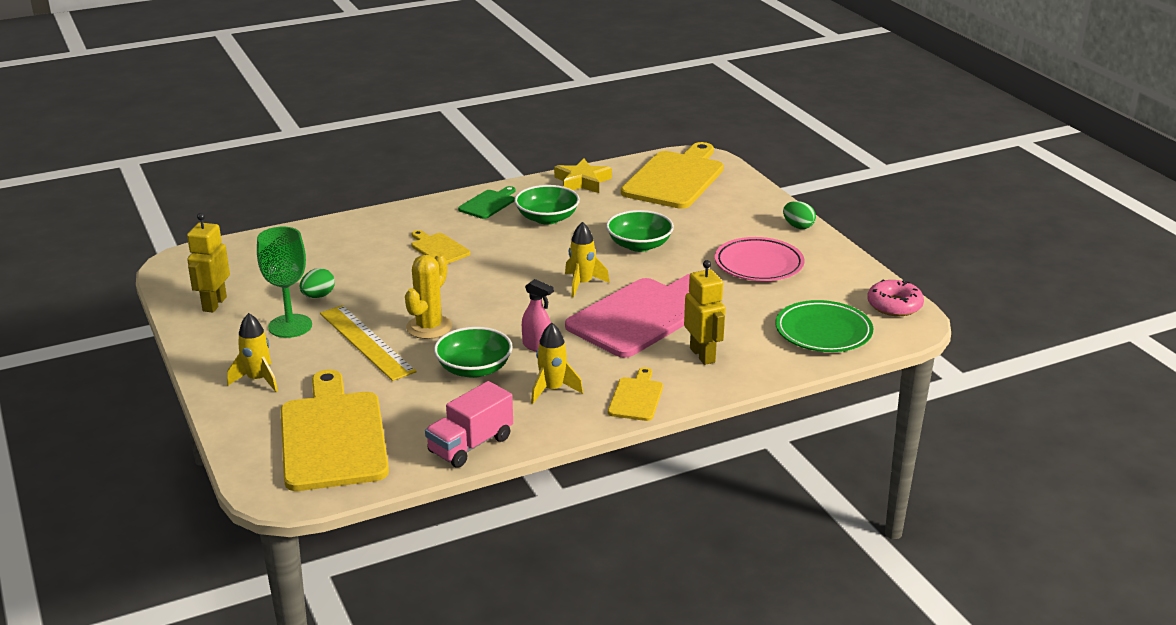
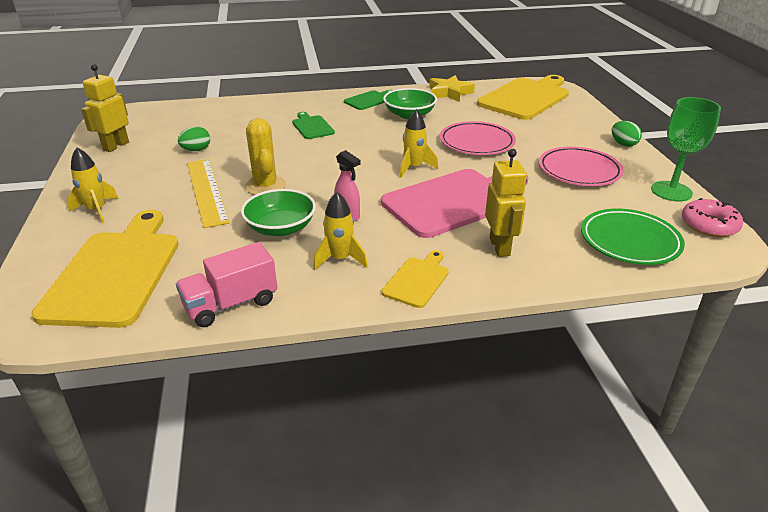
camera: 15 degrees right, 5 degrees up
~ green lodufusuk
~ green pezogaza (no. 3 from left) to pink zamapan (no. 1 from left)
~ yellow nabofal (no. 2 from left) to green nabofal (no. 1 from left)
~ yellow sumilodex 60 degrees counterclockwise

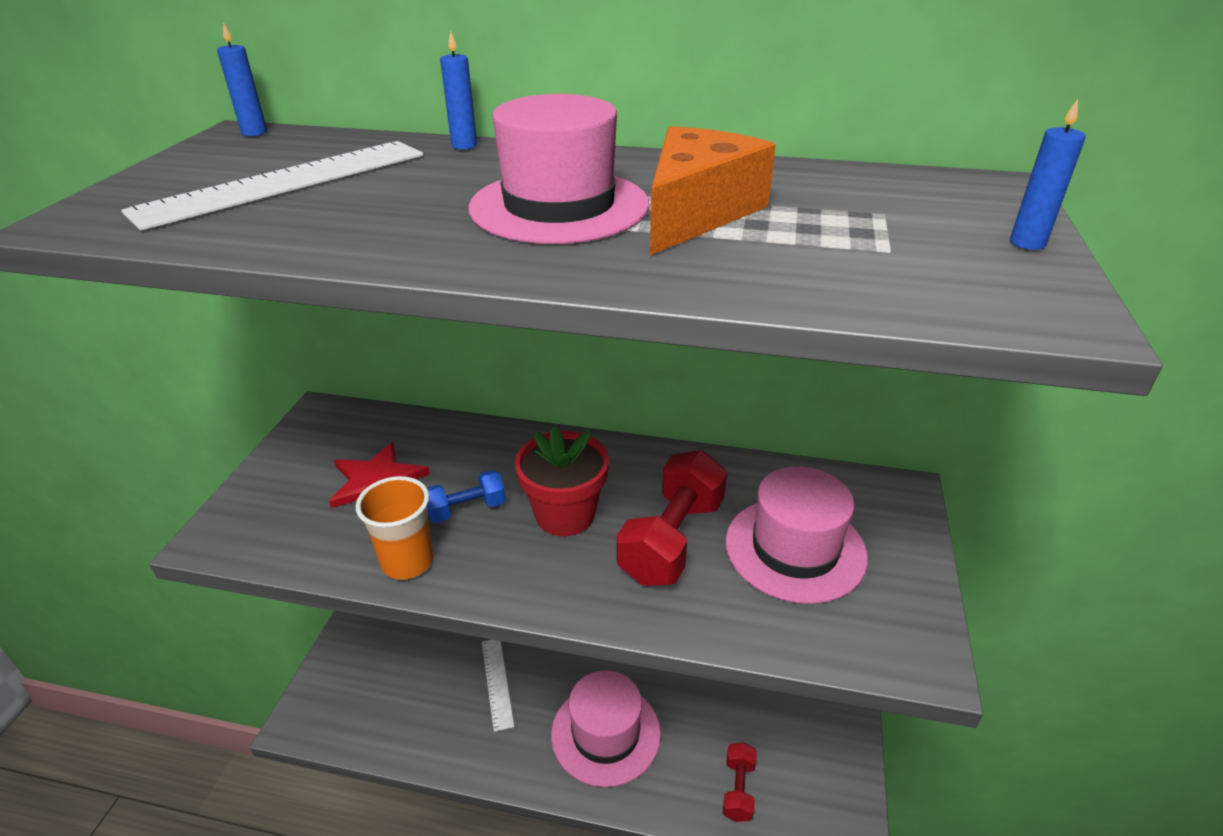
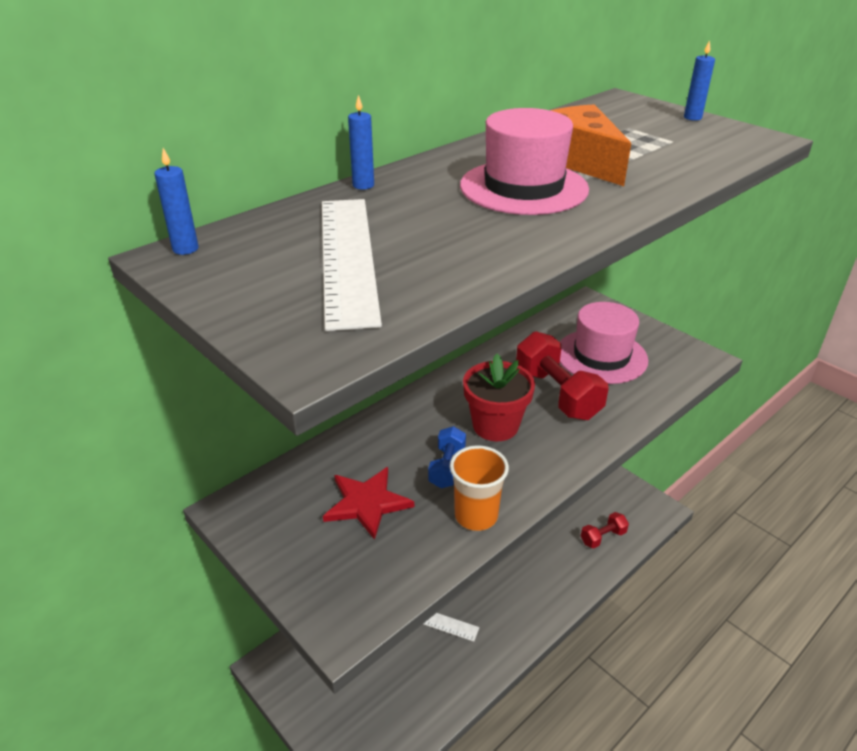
camera: 55 degrees left, 0 degrees up
- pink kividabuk (no. 2 from left)
~ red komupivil (no. 2 from left) 75 degrees counterclockwise

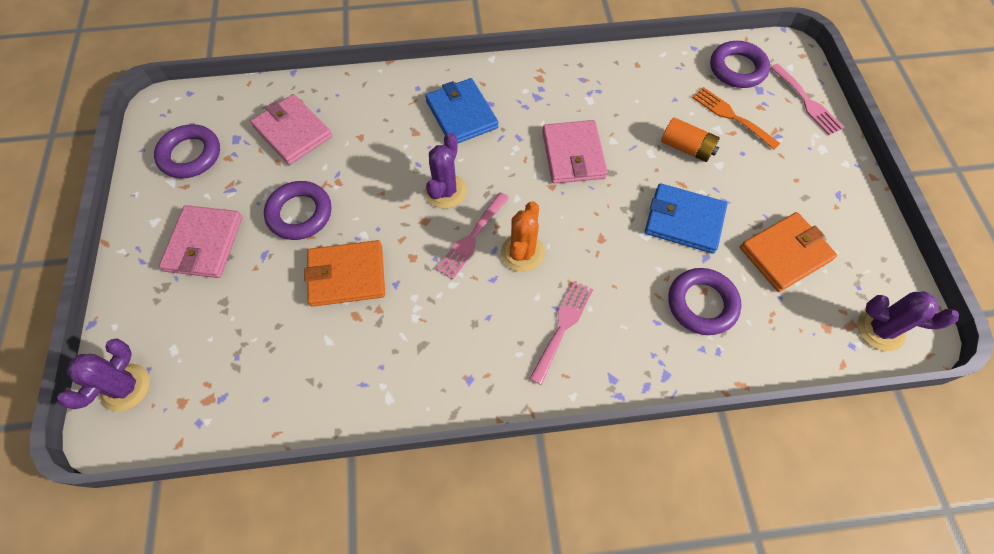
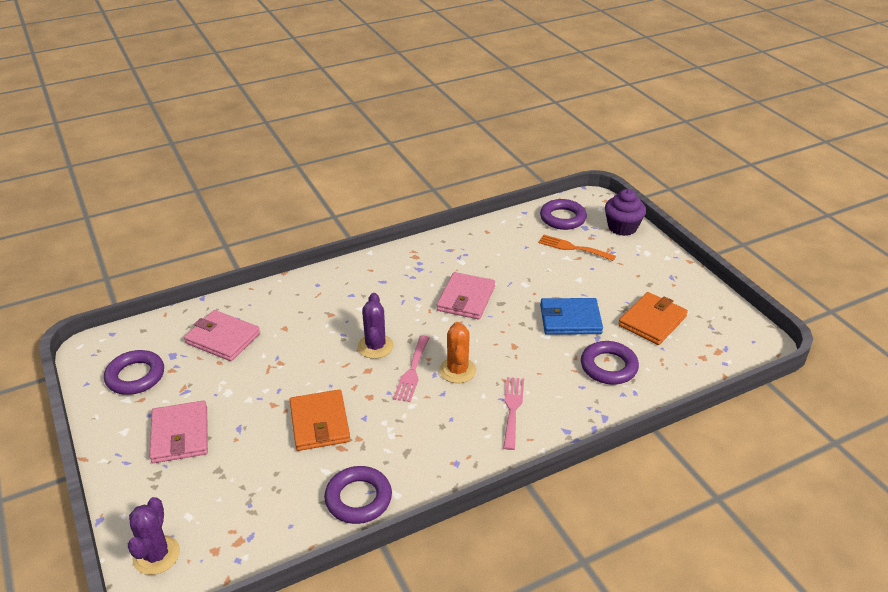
camera: 20 degrees left, 25 degrees down
- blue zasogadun (no. 1 from left)
- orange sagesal
- purple sumilodex (no. 3 from left)
~ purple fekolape (no. 2 from left)
~ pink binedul (no. 3 from left) to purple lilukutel
~ orange zasogadun (no. 1 from left) 75 degrees counterclockwise
~ pink zasogadun (no. 3 from left) 45 degrees clockwise

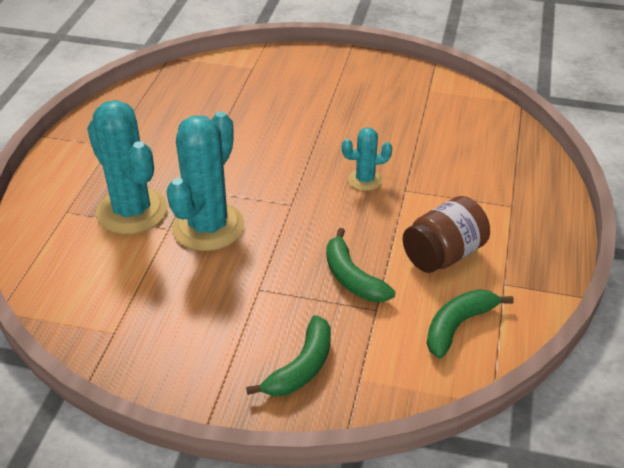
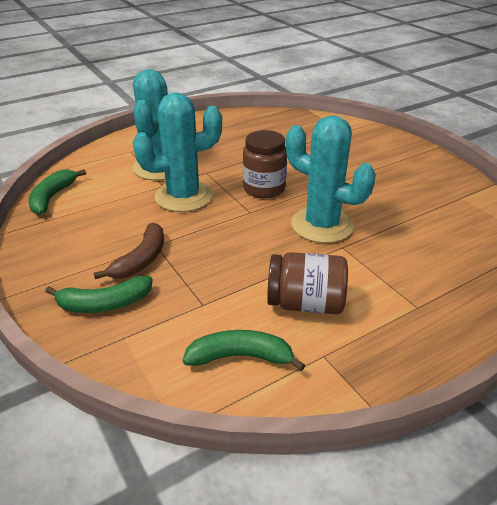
camera: 45 degrees right, 5 degrees down
+ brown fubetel
+ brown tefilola (no. 1 from left)
~ green fubetel (no. 2 from left in the first image) to green fubetel (no. 1 from left)
~ turquoise sumilodex (no. 3 from left) x1.97

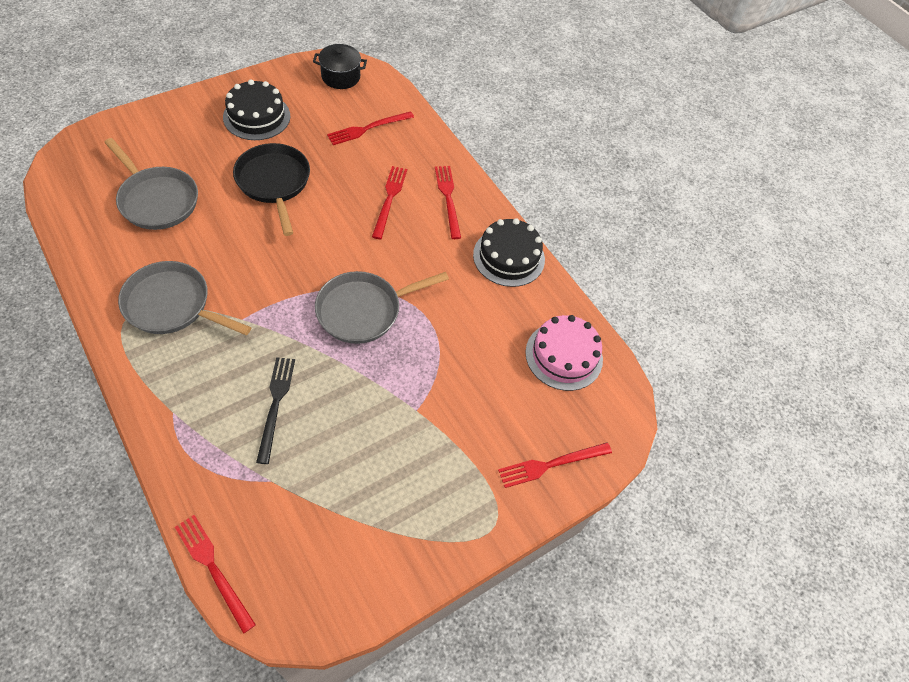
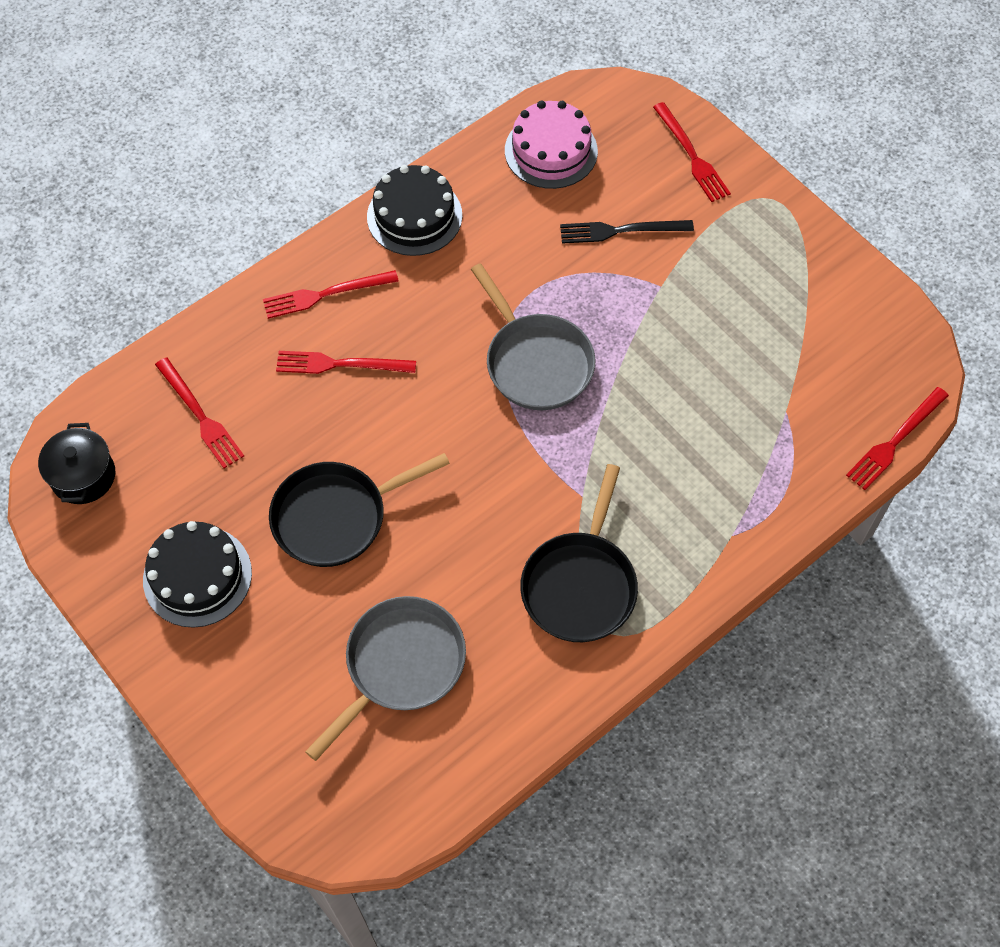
camera: 90 degrees left, 5 degrees up
~ black binedul
~ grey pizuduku (no. 2 from left) to black pizuduku (no. 2 from left)

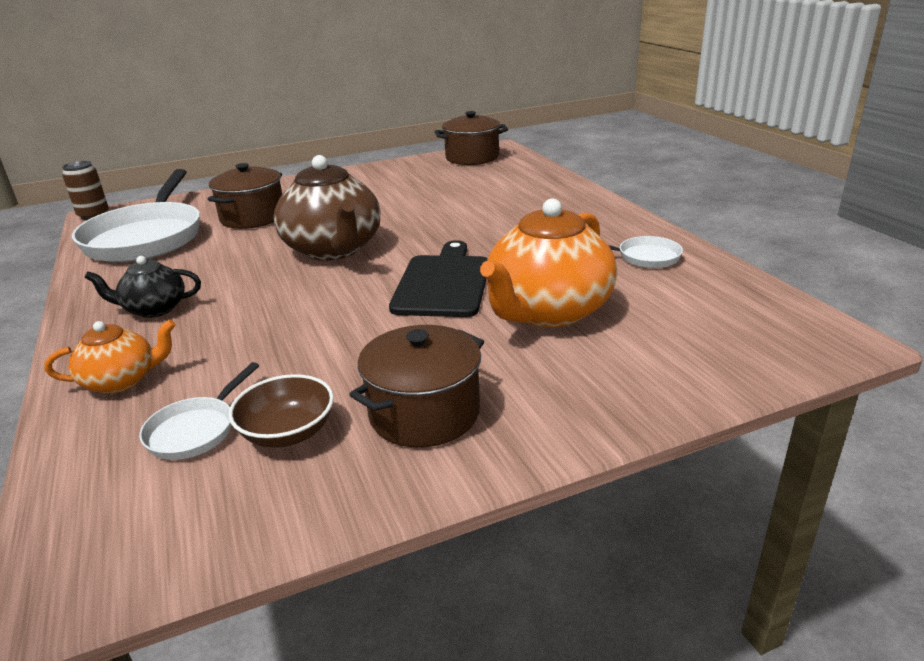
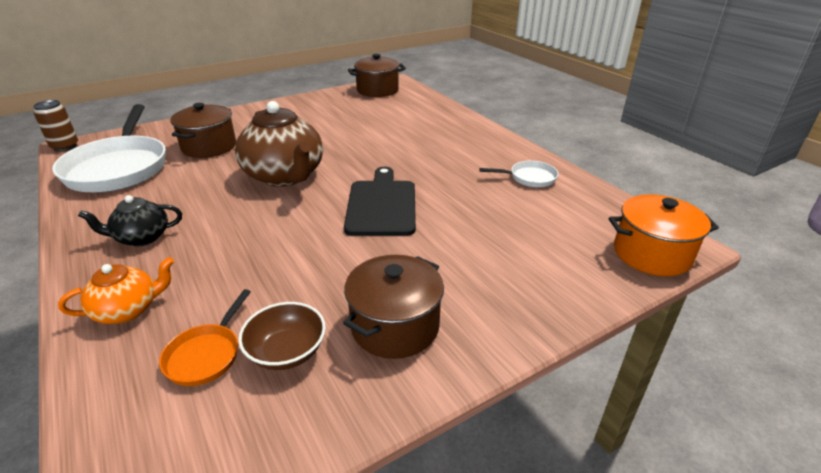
camera: 10 degrees left, 5 degrees up
- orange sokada (no. 2 from left)
+ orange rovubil
~ white pizuduku (no. 2 from left) to orange pizuduku

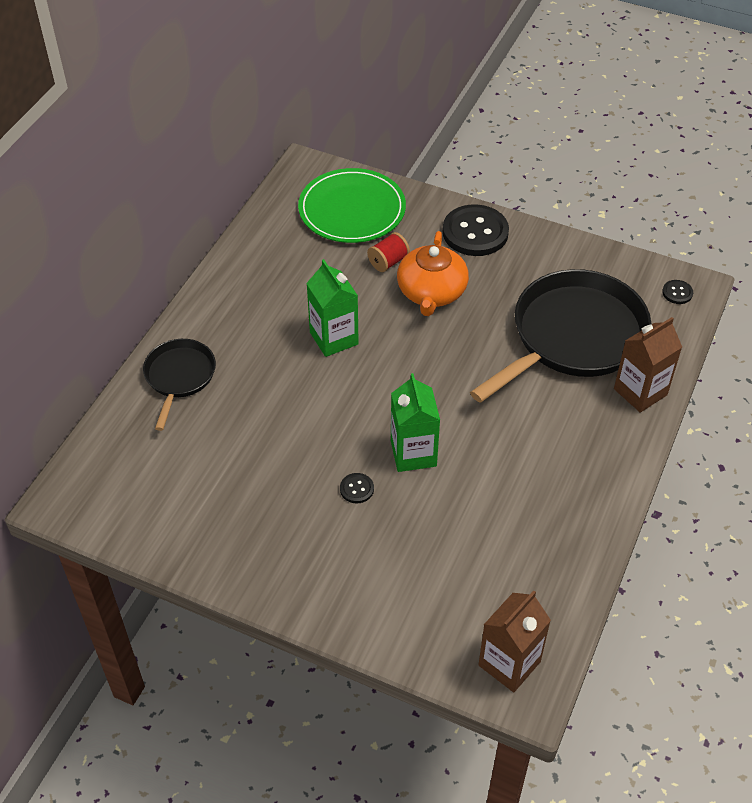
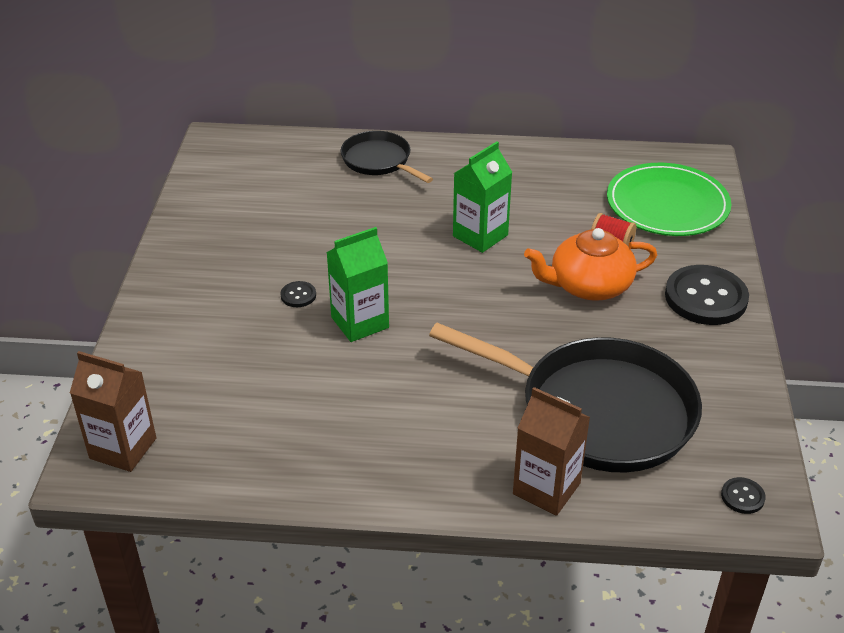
camera: 70 degrees right, 10 degrees down
~ black pizuduku (no. 1 from left) 120 degrees counterclockwise

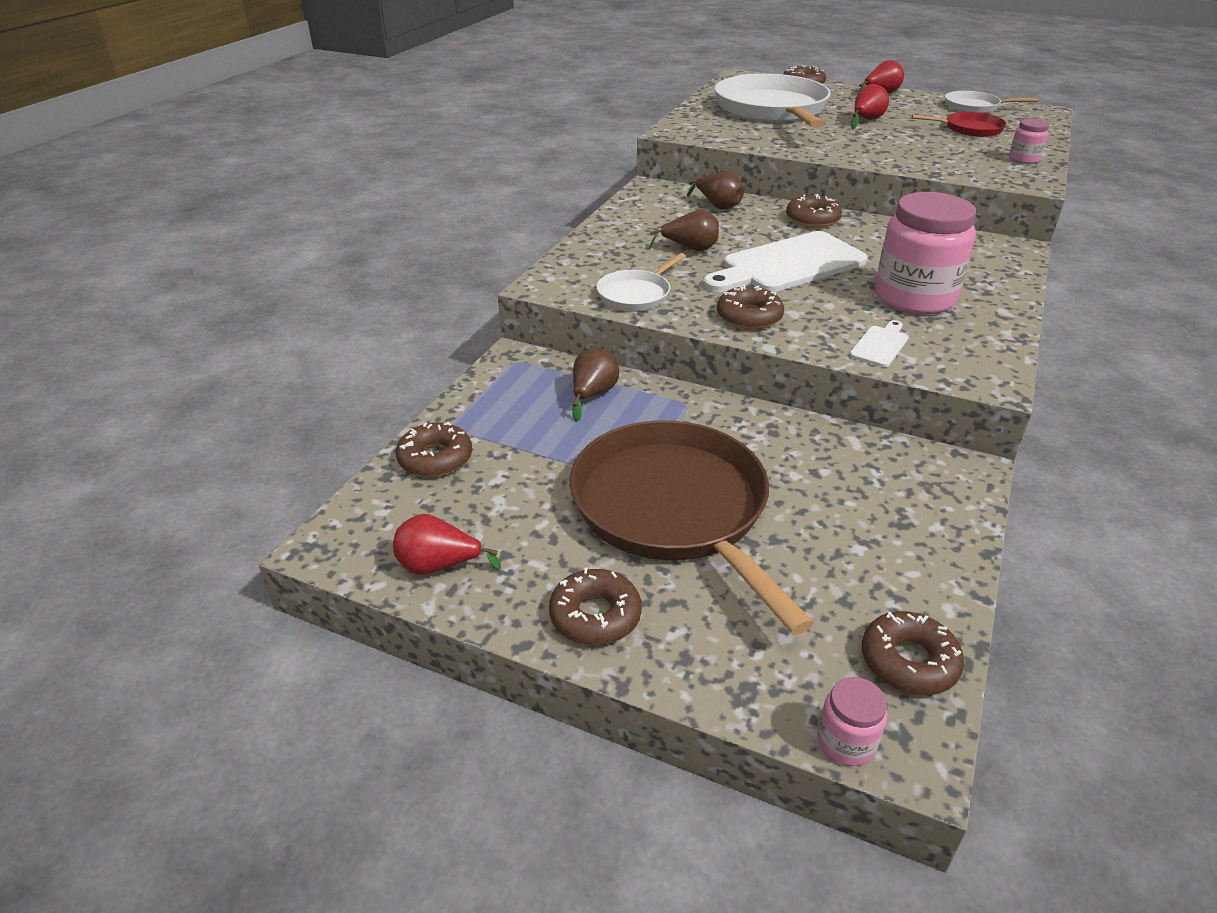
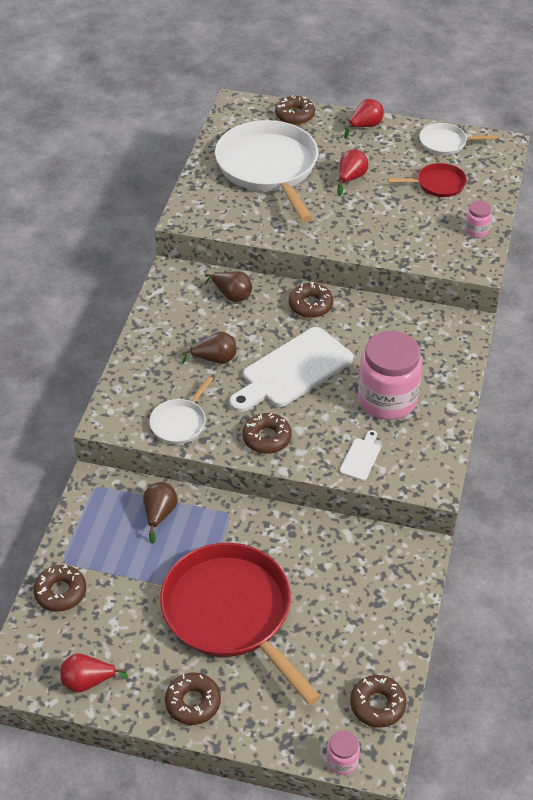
camera: 10 degrees left, 10 degrees up
~ brown pizuduku to red pizuduku (no. 1 from left)

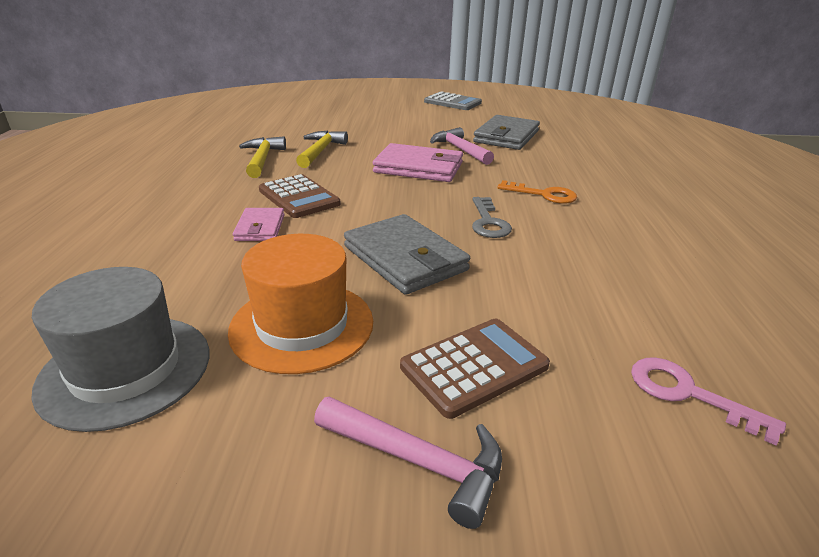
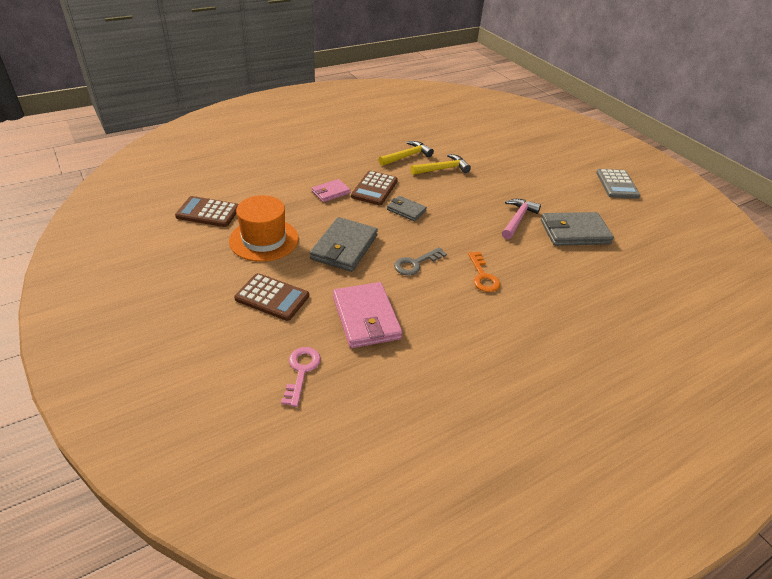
camera: 55 degrees right, 10 degrees up
- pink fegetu (no. 1 from left)
+ grey zasogadun (no. 2 from left)
~ pink zasogadun (no. 2 from left)
~ grey kividabuk to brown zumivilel (no. 1 from left)

